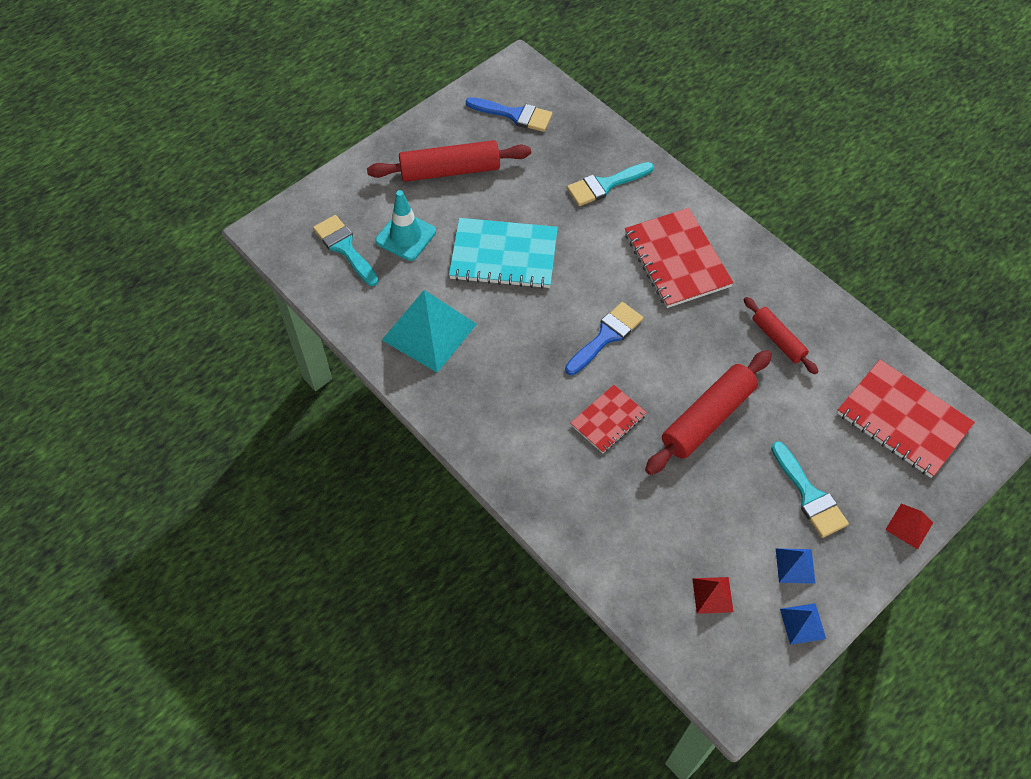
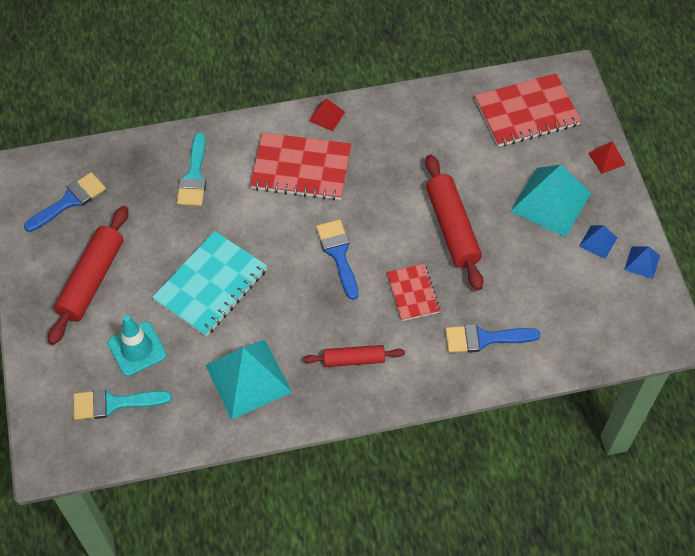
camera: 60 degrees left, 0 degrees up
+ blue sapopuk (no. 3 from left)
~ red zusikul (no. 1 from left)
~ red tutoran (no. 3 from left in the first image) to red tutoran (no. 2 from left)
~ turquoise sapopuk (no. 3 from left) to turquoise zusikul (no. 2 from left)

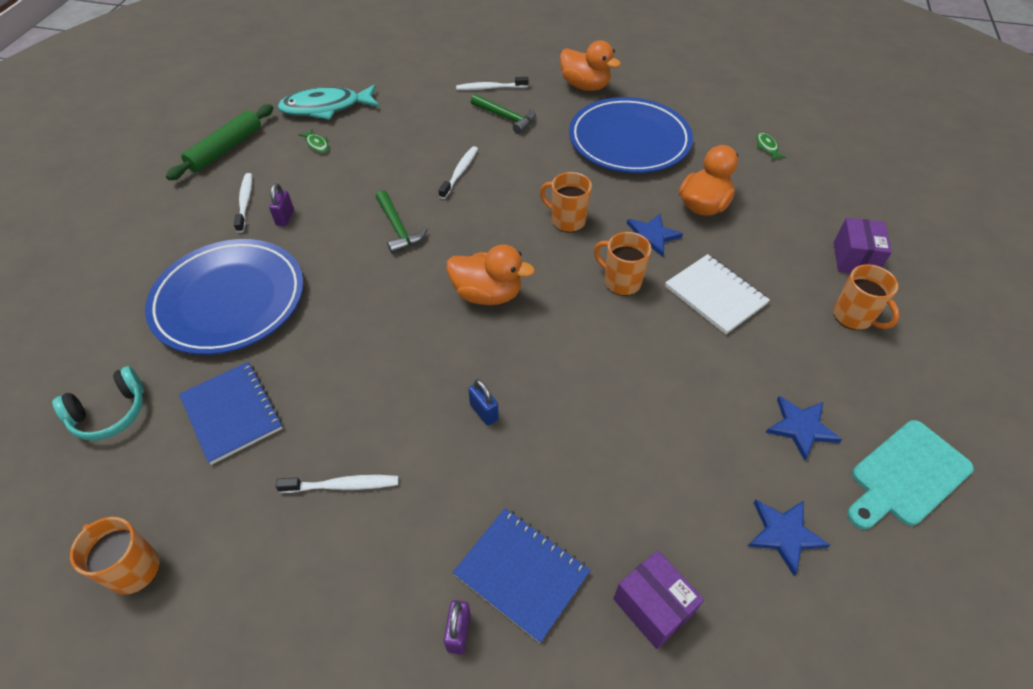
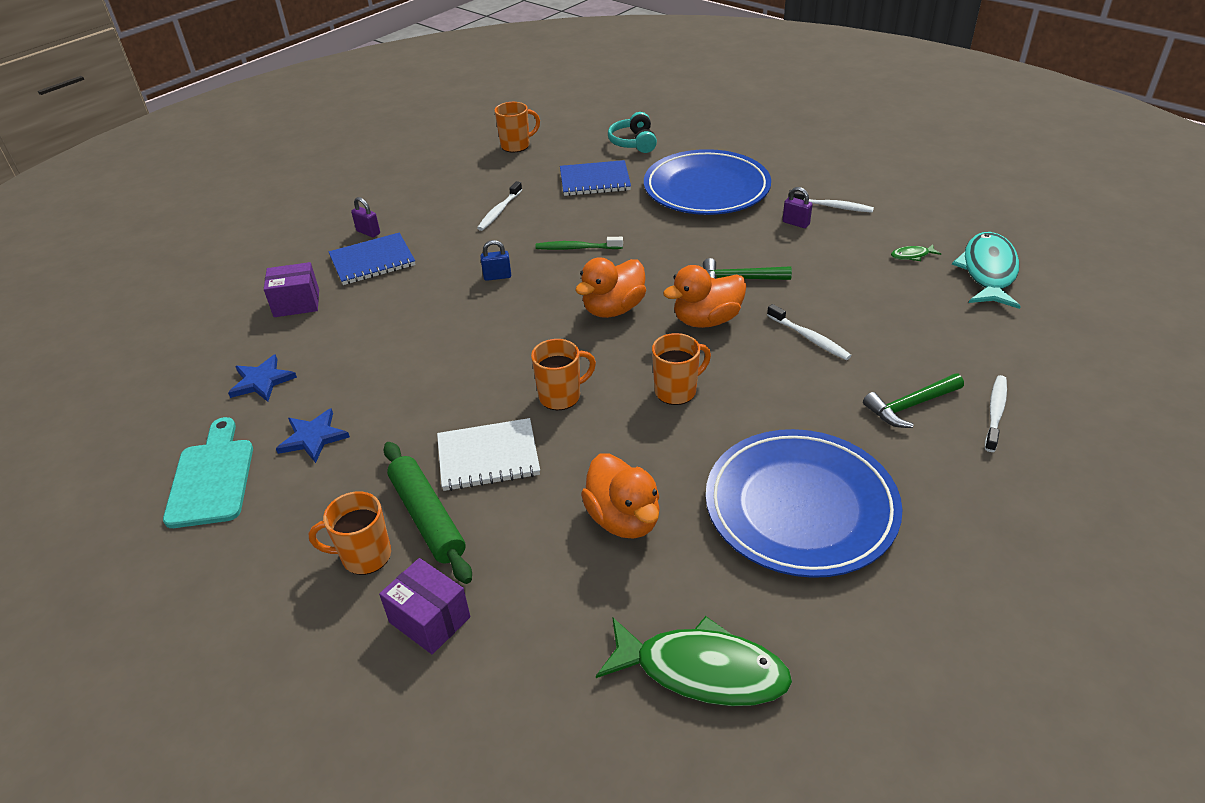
camera: 120 degrees right, 10 degrees down
- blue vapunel (no. 1 from left)
+ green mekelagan
~ green tutoran
~ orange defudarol (no. 2 from left in the first image) to orange defudarol (no. 3 from left)
~ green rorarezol (no. 2 from left in the first image) x2.46

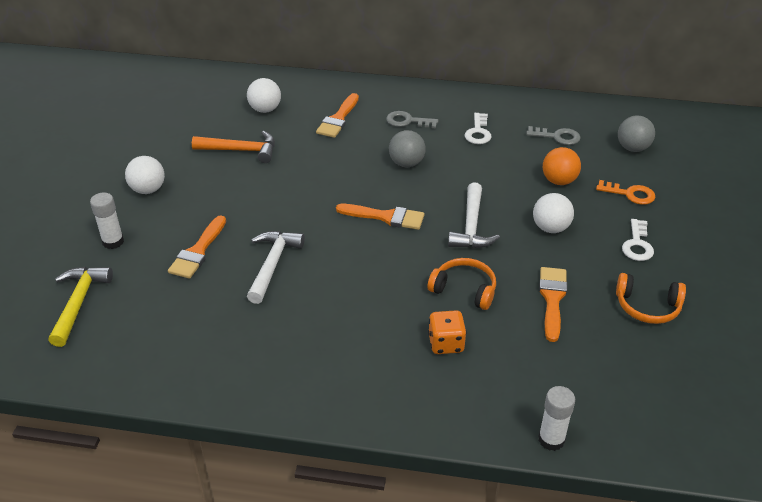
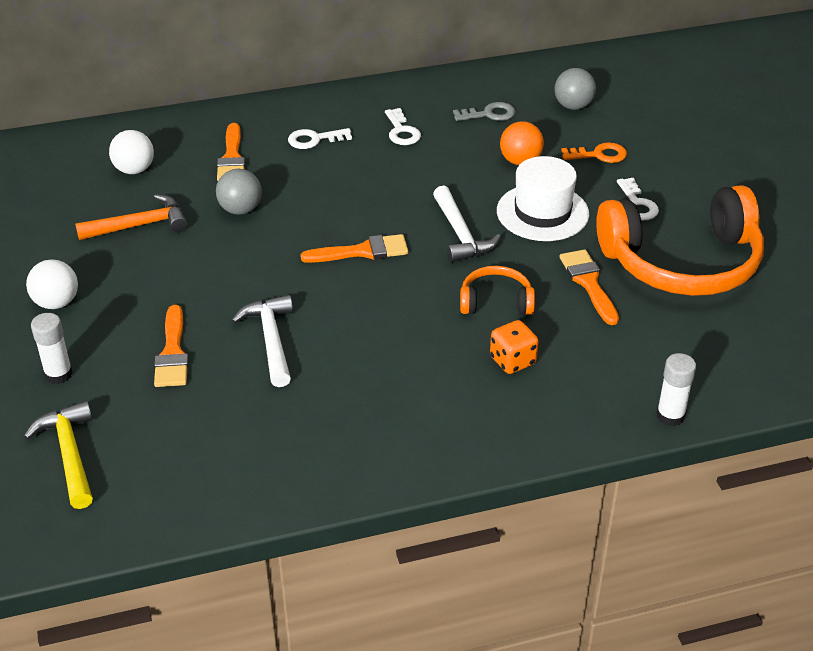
camera: 25 degrees left, 0 degrees up
~ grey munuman (no. 1 from left)
~ white munuman (no. 3 from left) to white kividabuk
~ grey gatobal (no. 1 from left) to white gatobal (no. 1 from left)
~ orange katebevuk (no. 2 from left) x2.19

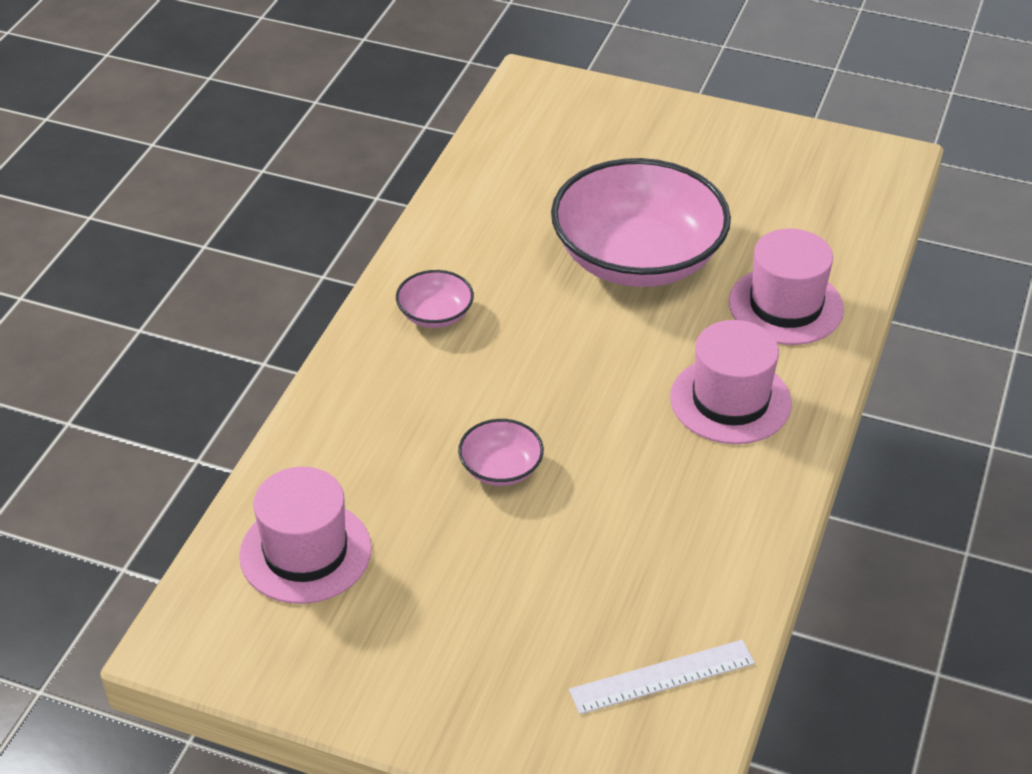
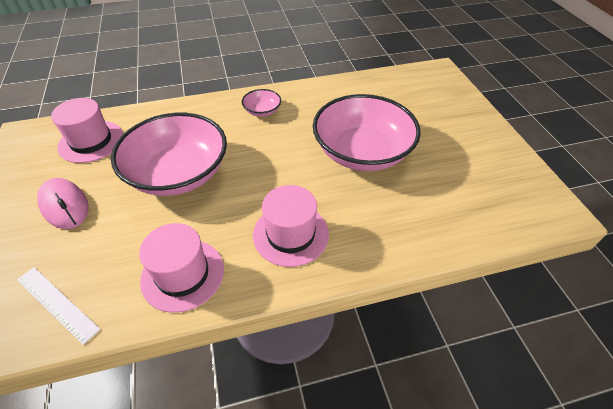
camera: 55 degrees right, 5 degrees up
+ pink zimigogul
~ pink kividabuk (no. 3 from left in the first image) to pink kividabuk (no. 2 from left)
~ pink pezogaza (no. 2 from left in the first image) x2.35

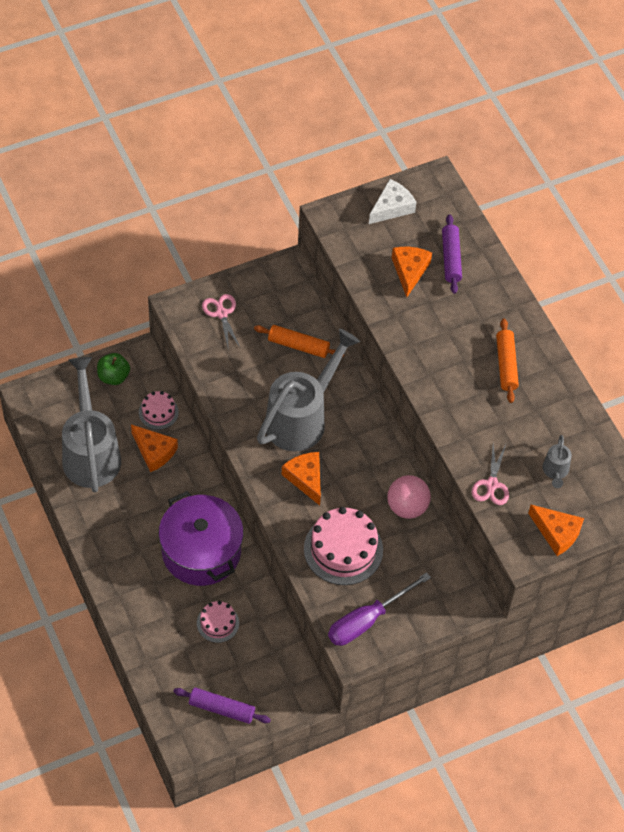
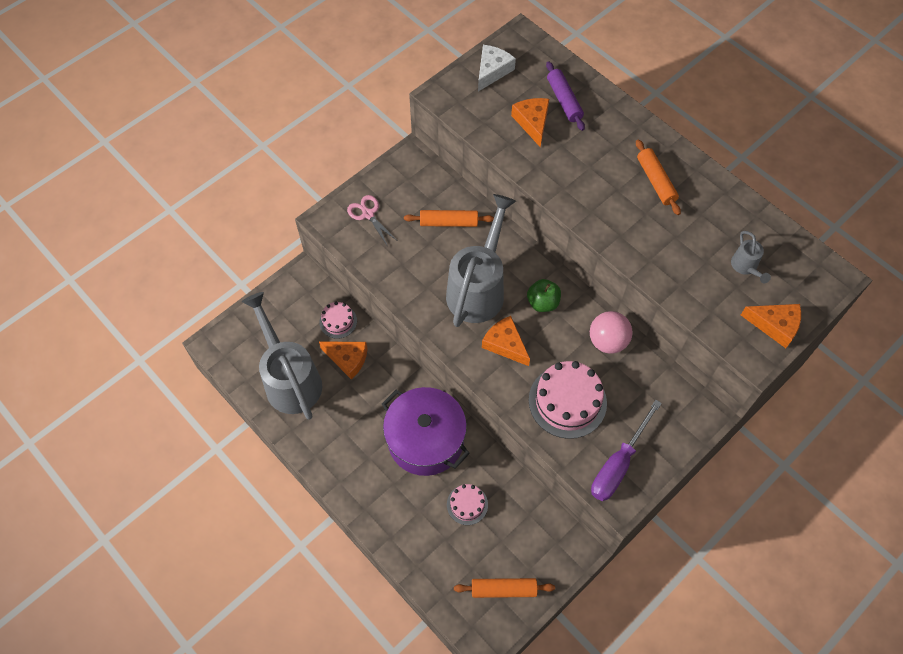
camera: 15 degrees left, 5 degrees up
- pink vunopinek (no. 2 from left)
~ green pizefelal
~ purple tutoran (no. 1 from left) to orange tutoran (no. 2 from left)

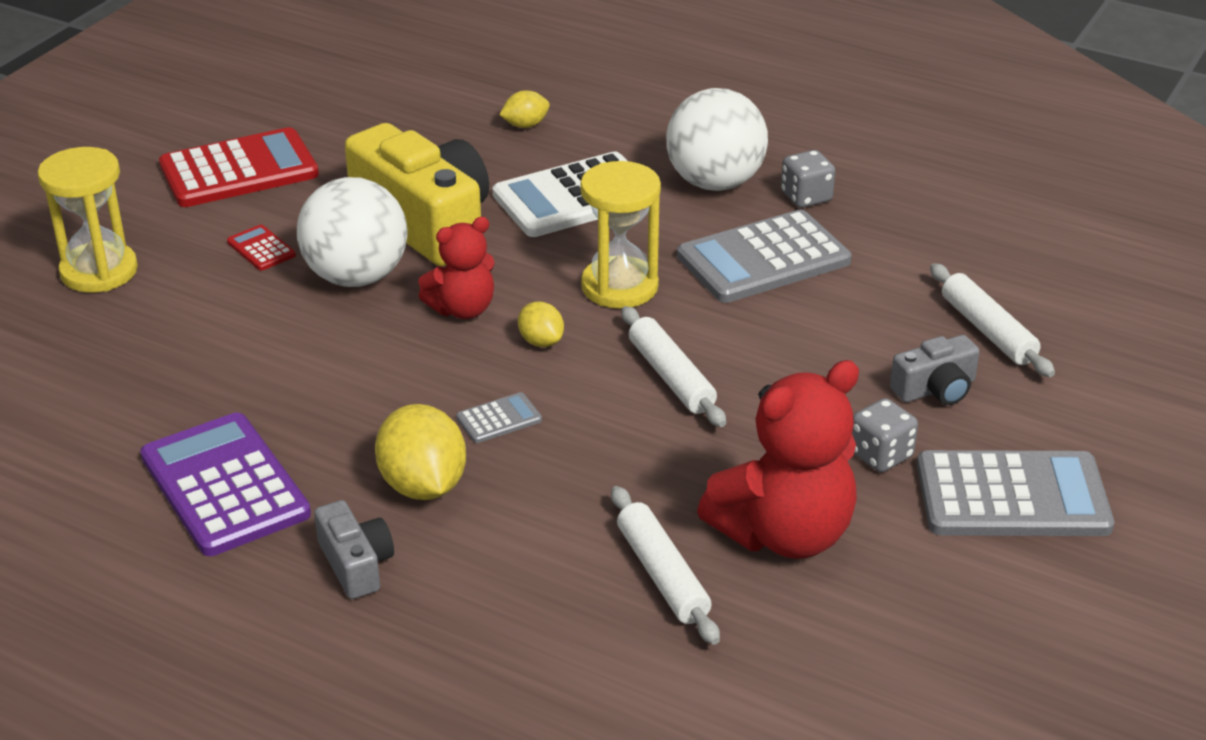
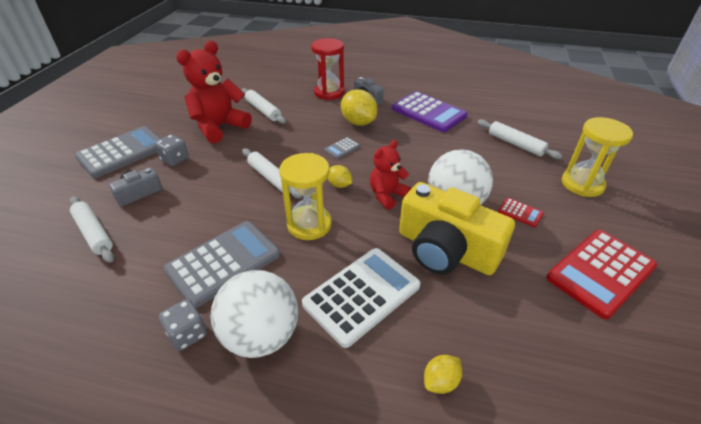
camera: 165 degrees right, 5 degrees up
+ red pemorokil
+ white tutoran (no. 4 from left)
~ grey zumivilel (no. 3 from left in the first image) 150 degrees clockwise

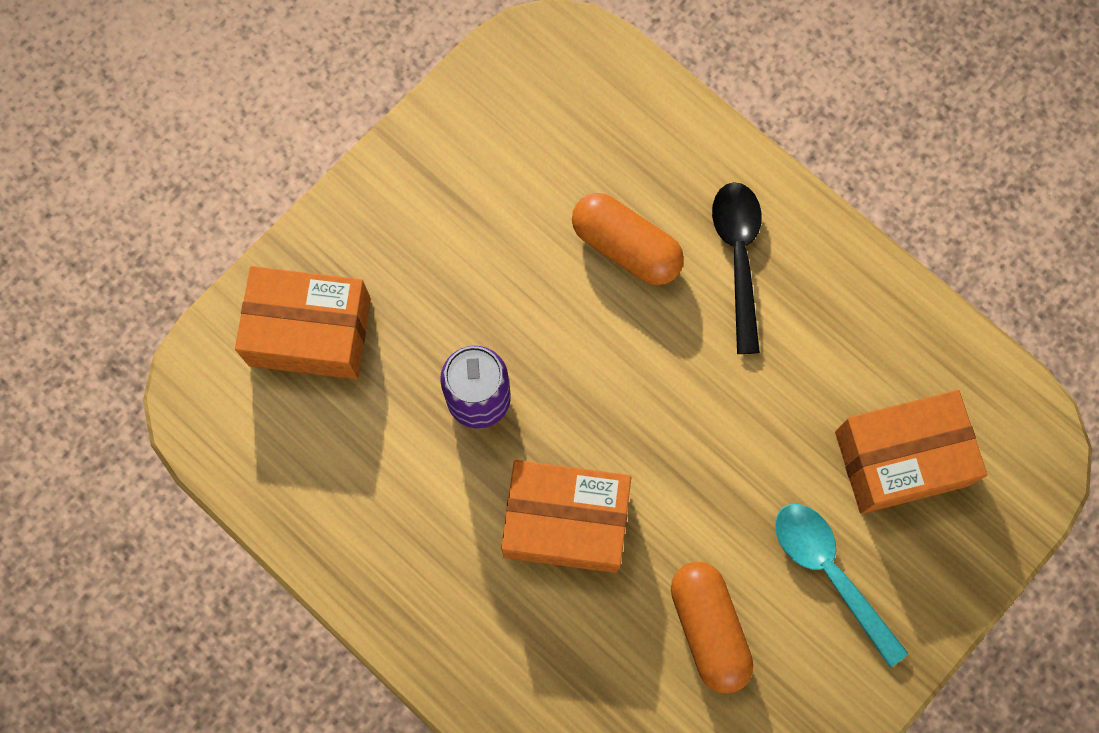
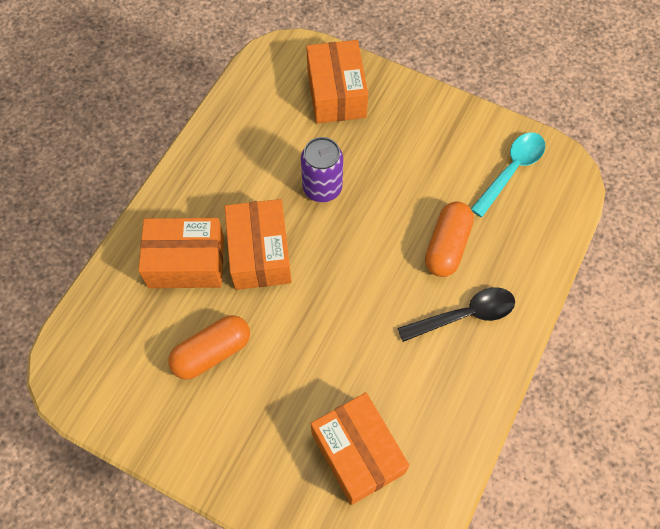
camera: 75 degrees right, 10 degrees down
+ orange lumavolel (no. 1 from left)
~ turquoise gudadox

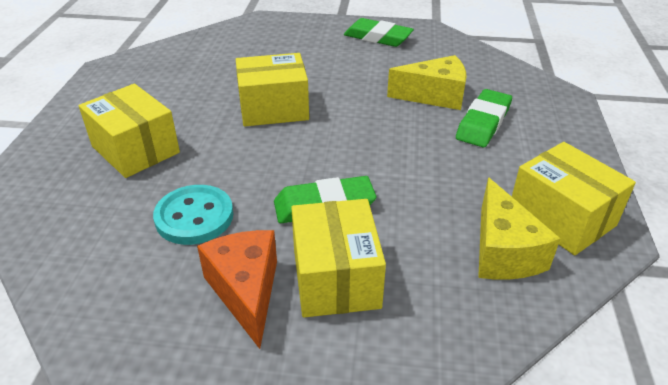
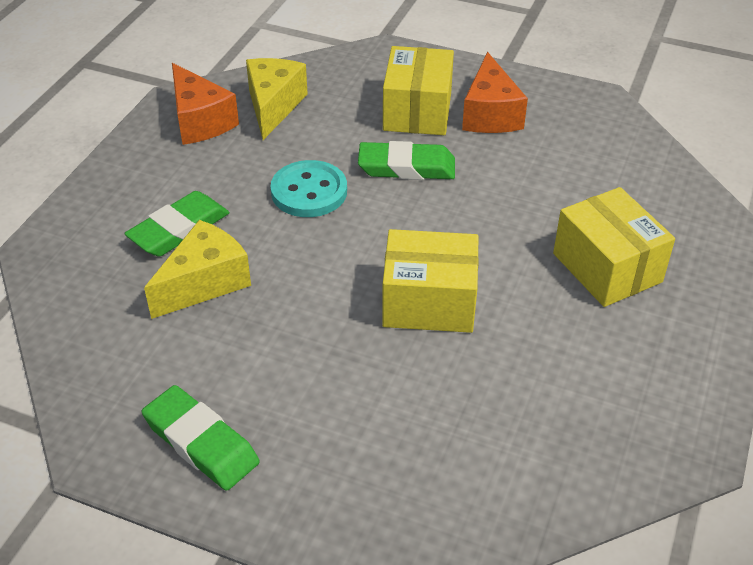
camera: 165 degrees left, 5 degrees up
~ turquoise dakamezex
~ yellow lumavolel (no. 4 from left) to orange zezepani (no. 1 from left)
~ yellow zezepani (no. 1 from left) 120 degrees clockwise

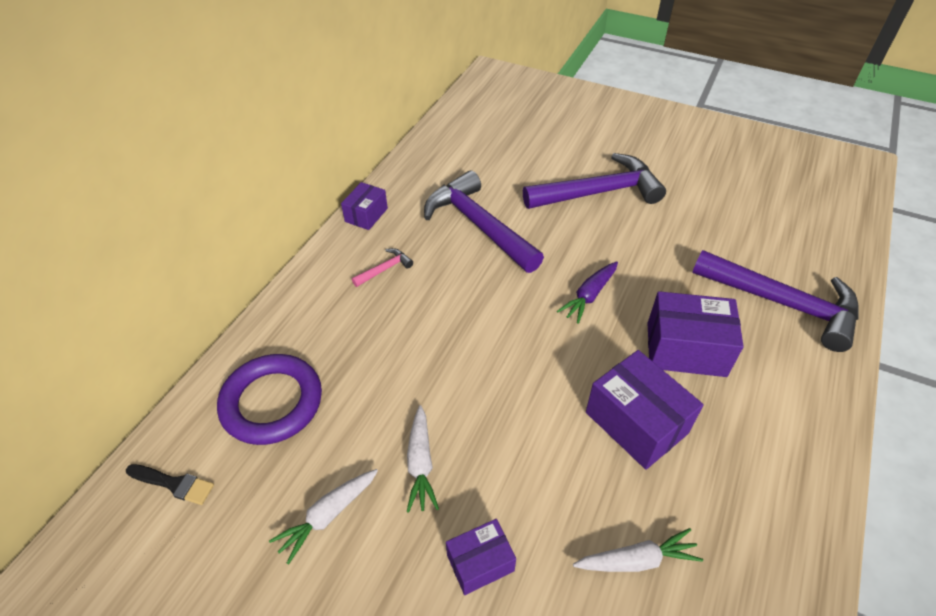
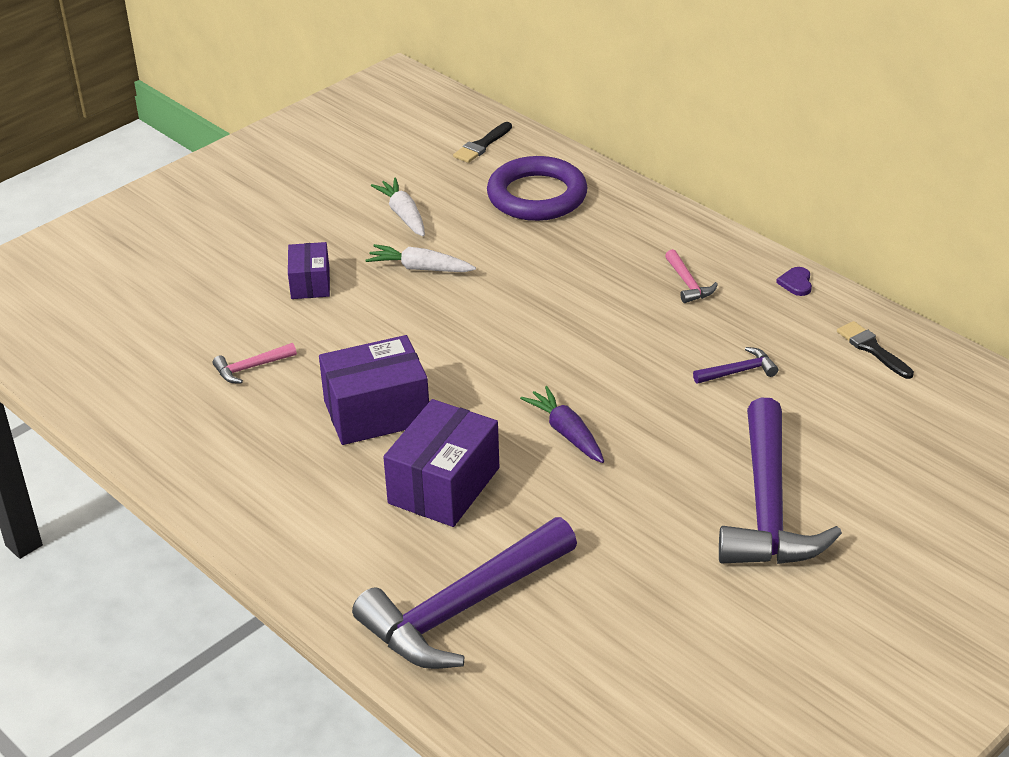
camera: 110 degrees right, 10 degrees down
+ black sapopuk (no. 2 from left)
~ purple lumavolel (no. 1 from left) to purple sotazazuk
~ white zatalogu (no. 3 from left) to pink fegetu (no. 1 from left)
~ purple fegetu (no. 1 from left in the first image) x0.41

